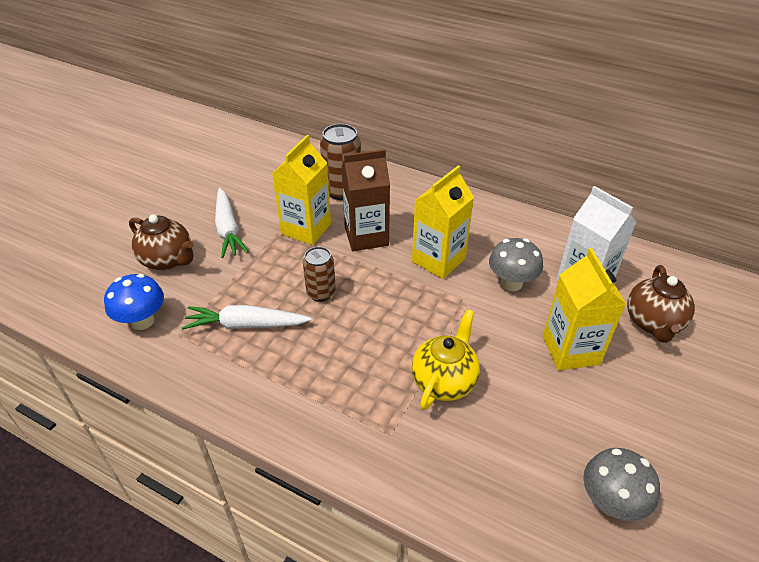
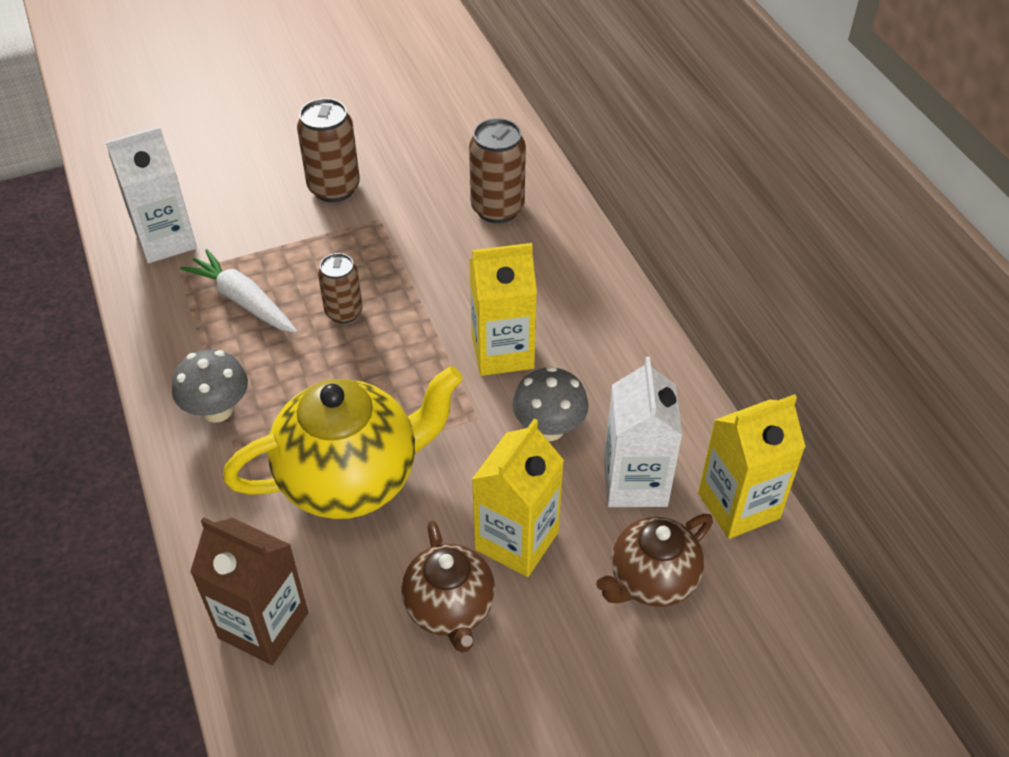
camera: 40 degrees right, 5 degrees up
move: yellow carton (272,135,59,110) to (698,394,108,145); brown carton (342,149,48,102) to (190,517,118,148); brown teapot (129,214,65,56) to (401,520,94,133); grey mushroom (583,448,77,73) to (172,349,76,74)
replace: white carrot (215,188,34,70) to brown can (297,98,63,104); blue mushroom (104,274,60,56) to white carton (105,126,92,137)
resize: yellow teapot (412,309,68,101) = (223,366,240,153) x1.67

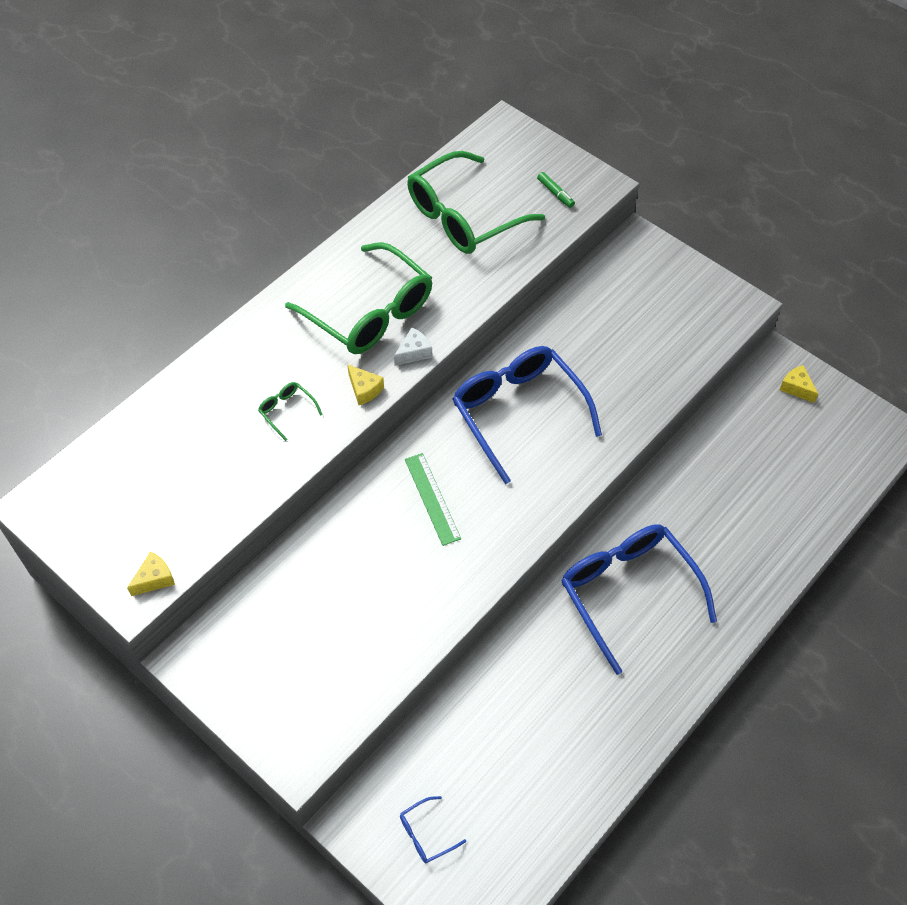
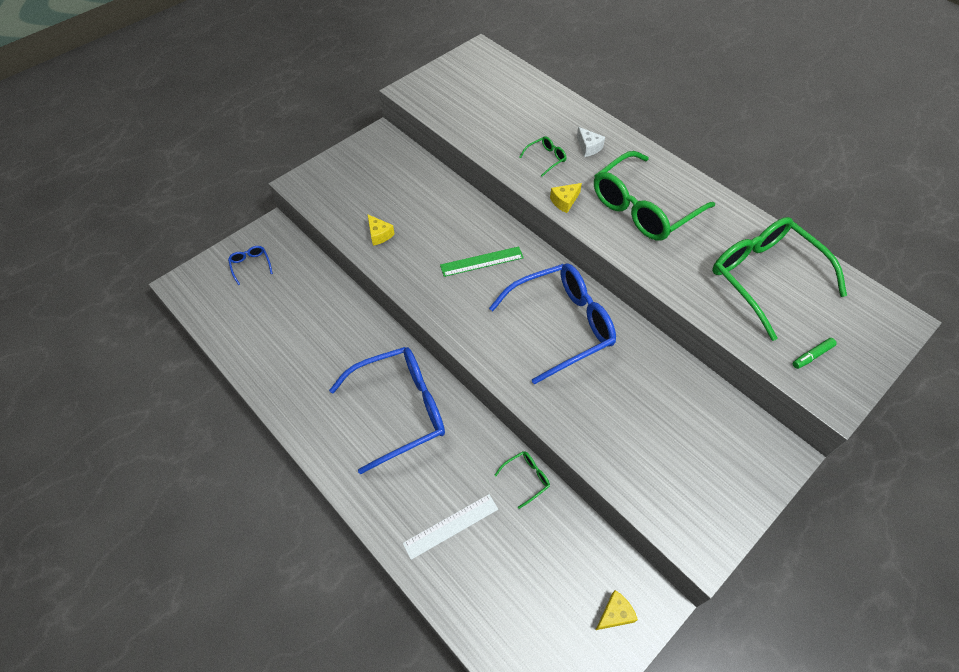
camera: 95 degrees right, 0 degrees up
insert: green glasses (495,451,55,58); white ruler (403,494,95,66)
move: white cheese (394,327,38,39) to (577,127,28,30); yellow cheese (127,551,48,45) to (368,215,26,31)

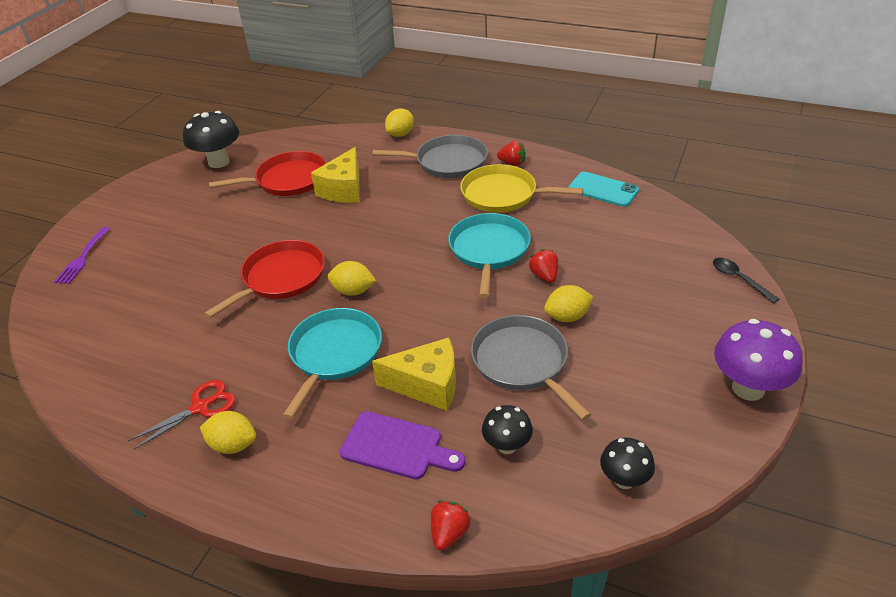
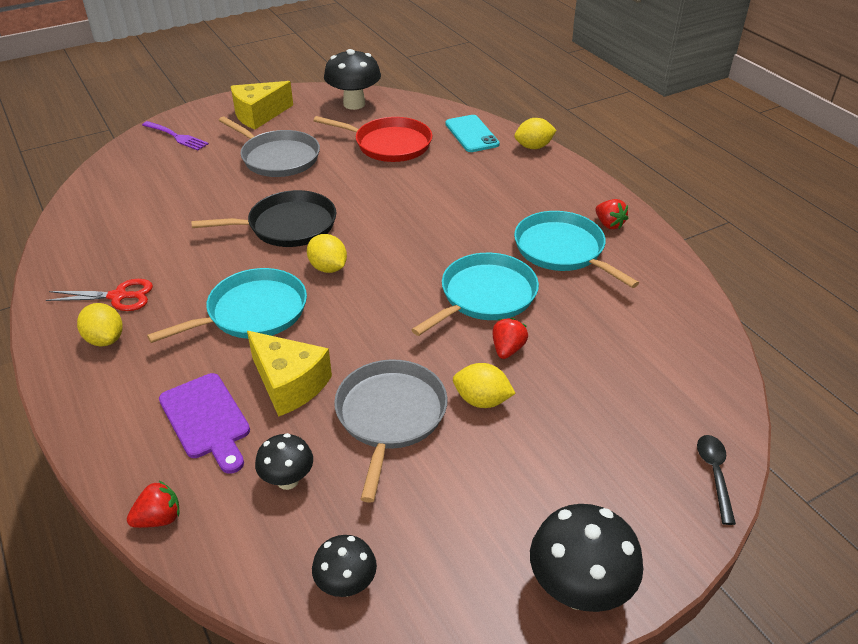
camera: 35 degrees right, 0 degrees up
move: grey pan (373,135,115,43) to (219,116,101,61); yellow cheese (311,147,49,56) to (231,81,62,48); turquoise phone (568,172,71,35) to (445,115,55,37)
recolor: yellow pan (460,164,123,49) to turquoise pan (514,211,125,77); red pan (204,240,121,78) to black pan (191,190,145,57); purple mushroom (714,319,89,82) to black mushroom (530,504,113,108)
rotate: purple fork (54,227,56,57) = (142,121,67,30) 105 degrees counterclockwise

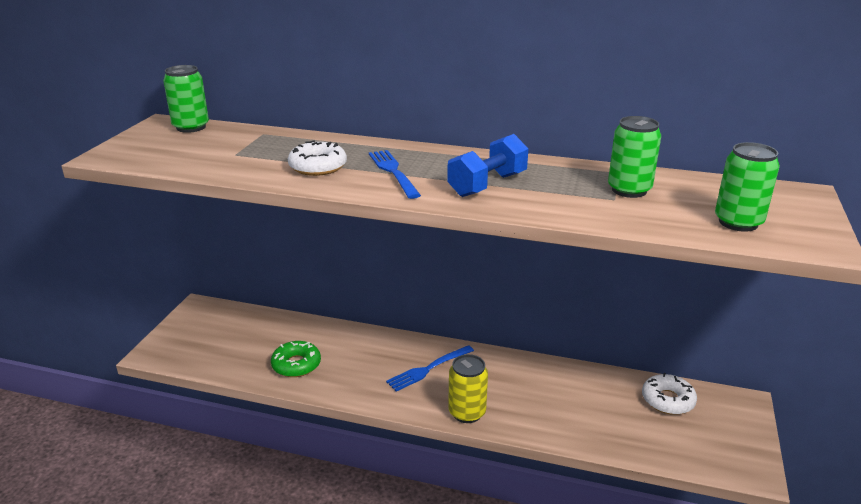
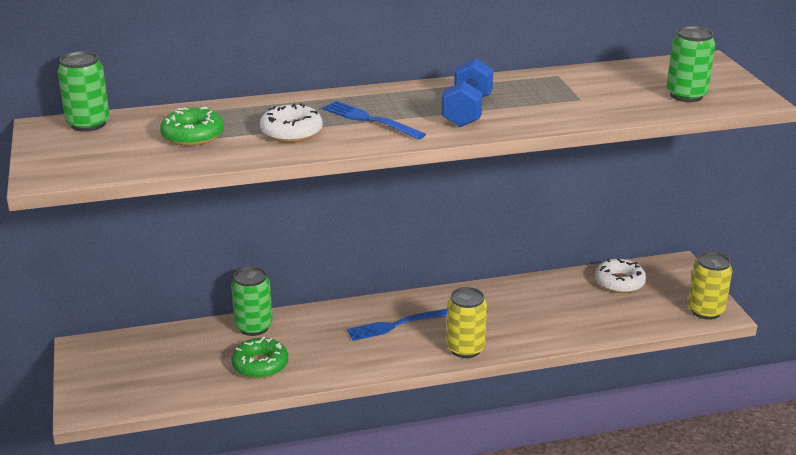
camera: 30 degrees left, 0 degrees up
insert: green donut (160,107,64,39); yellow can (688,252,44,68)
move: green can (608,116,53,82) to (231,267,42,69)
rotate: blue fork (386,345,88,47) = (347,309,100,32) 45 degrees clockwise

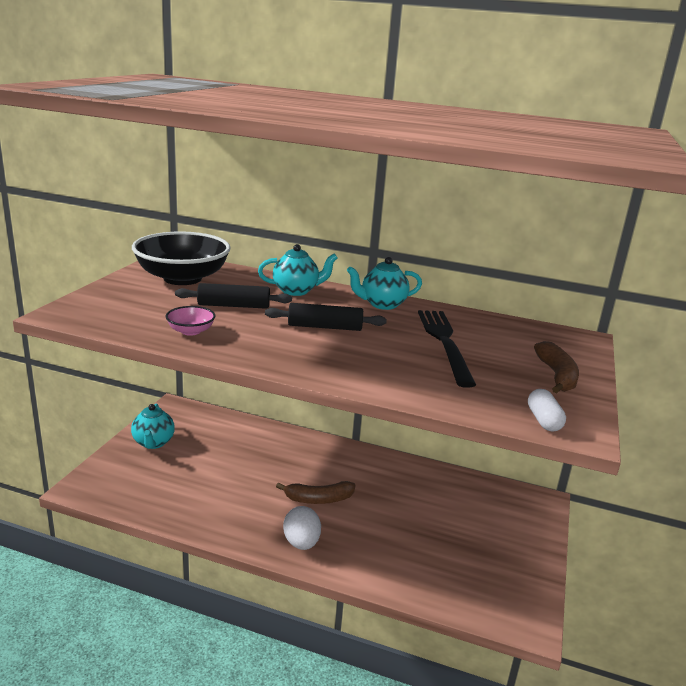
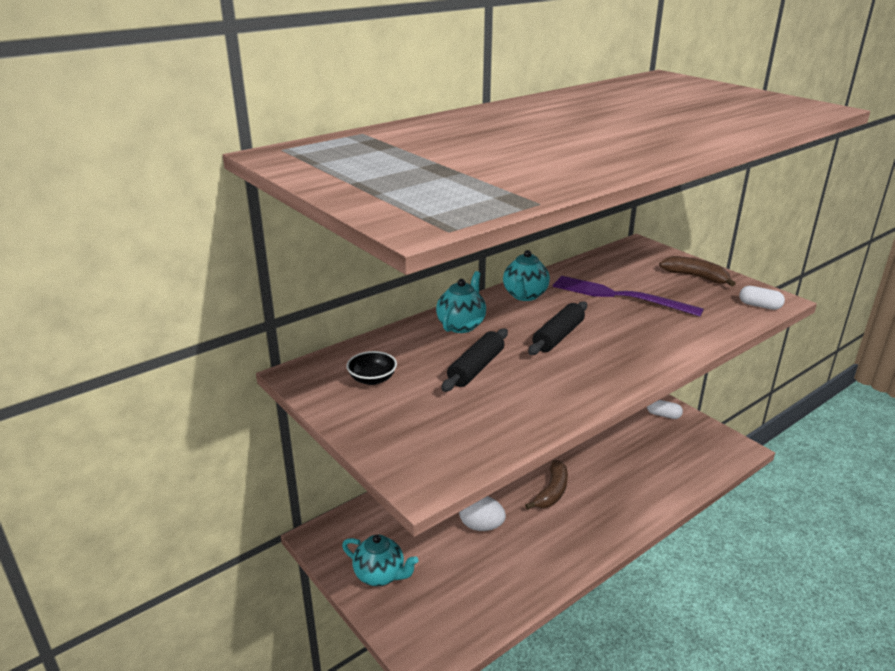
camera: 55 degrees left, 5 degrees up
delete: pink bowl (165,306,51,30)
insert: white capsule (647,400,36,19)
move: white egg (283,506,38,44) to (459,496,47,35)
recolor: black fork (418,310,58,78) to purple fork (553,276,151,41)
resize: black bowl (132,232,99,53) = (346,351,51,34) x0.43

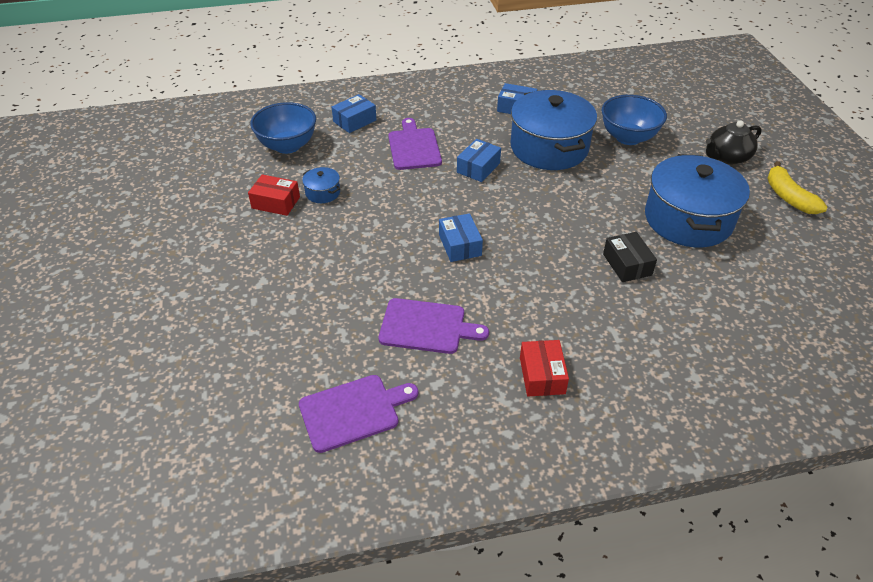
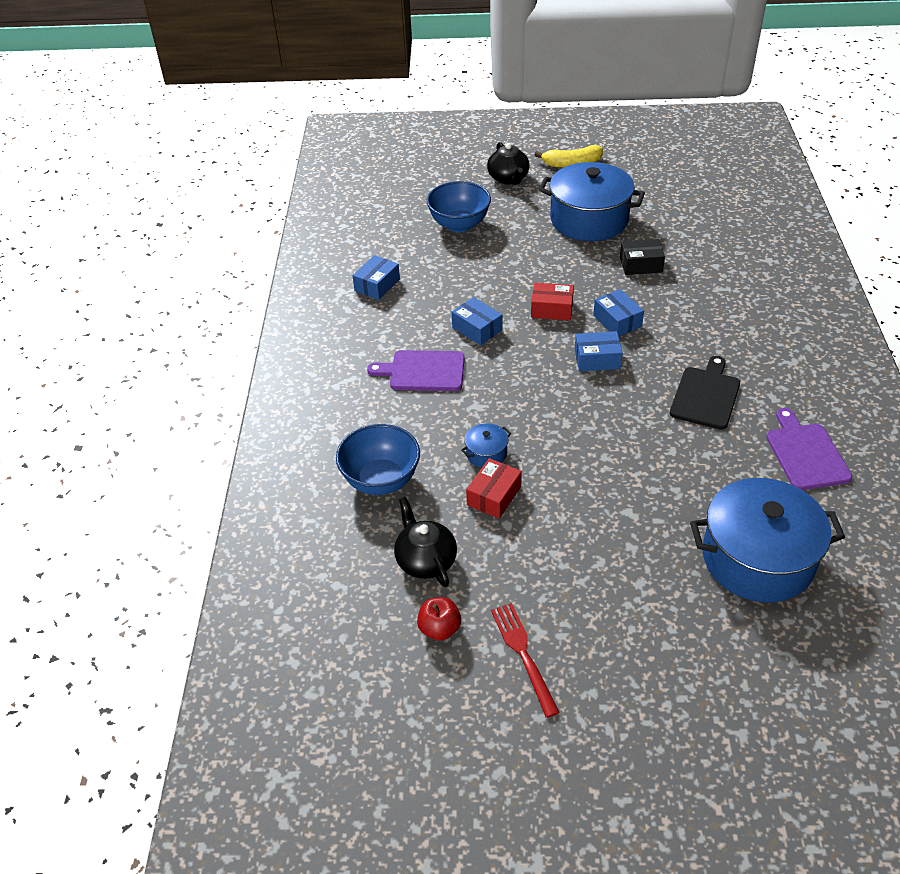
camera: 75 degrees left, 0 degrees up
insert: black teapot (394,497,63,90); red apple (417,597,44,44); red fork (491,603,69,115)
move: blue pot (511,90,86,80) to (690,478,155,125); blue box (332,94,45,39) to (593,289,51,47); red box (520,340,49,56) to (531,283,43,37)
recolor: purple cutting board (379,298,110,56) to black cutting board (670,356,70,74)

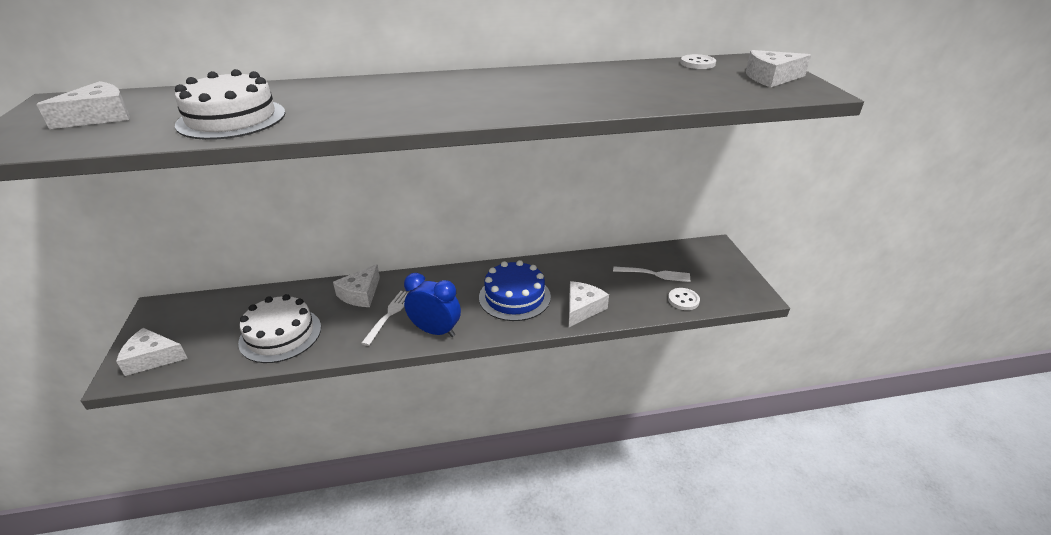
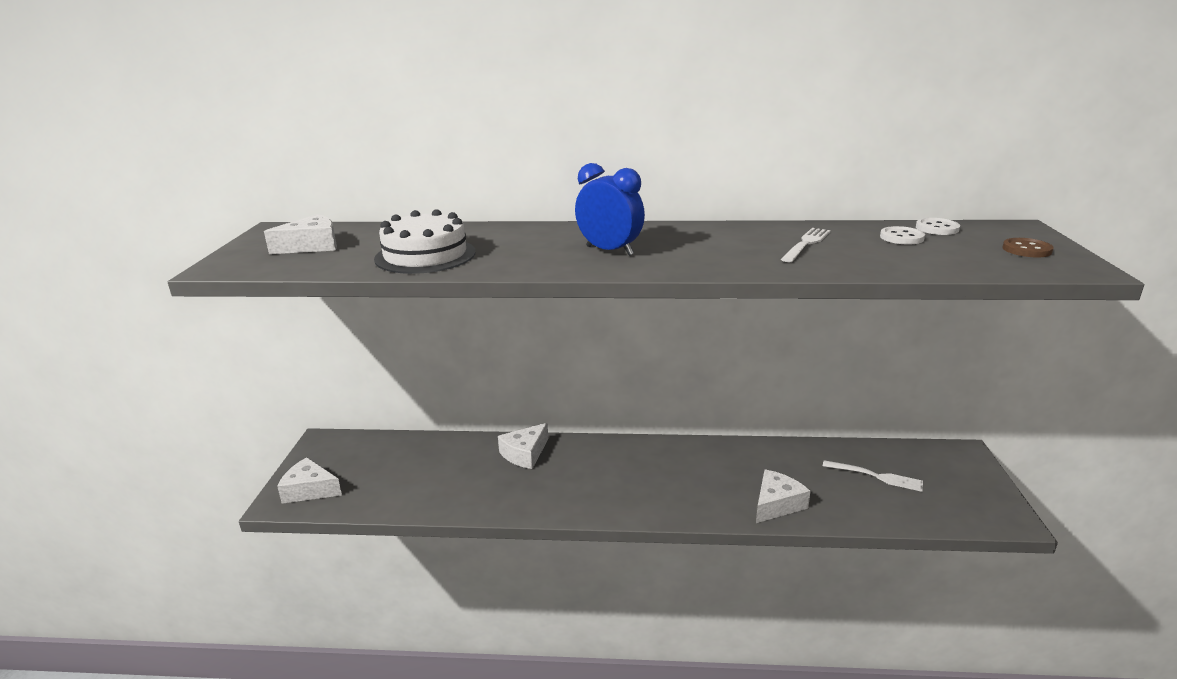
camera: 15 degrees right, 10 degrees down
delete: blue cake (479,260,72,61); white cake (238,294,83,69)
move: blue clock (404,273,57,64) to (575,163,70,93); white button (668,288,32,22) to (880,226,45,19); white fork (361,291,48,55) to (781,228,50,34)
replace: white cheese (746,50,65,37) to brown button (1003,238,50,19)

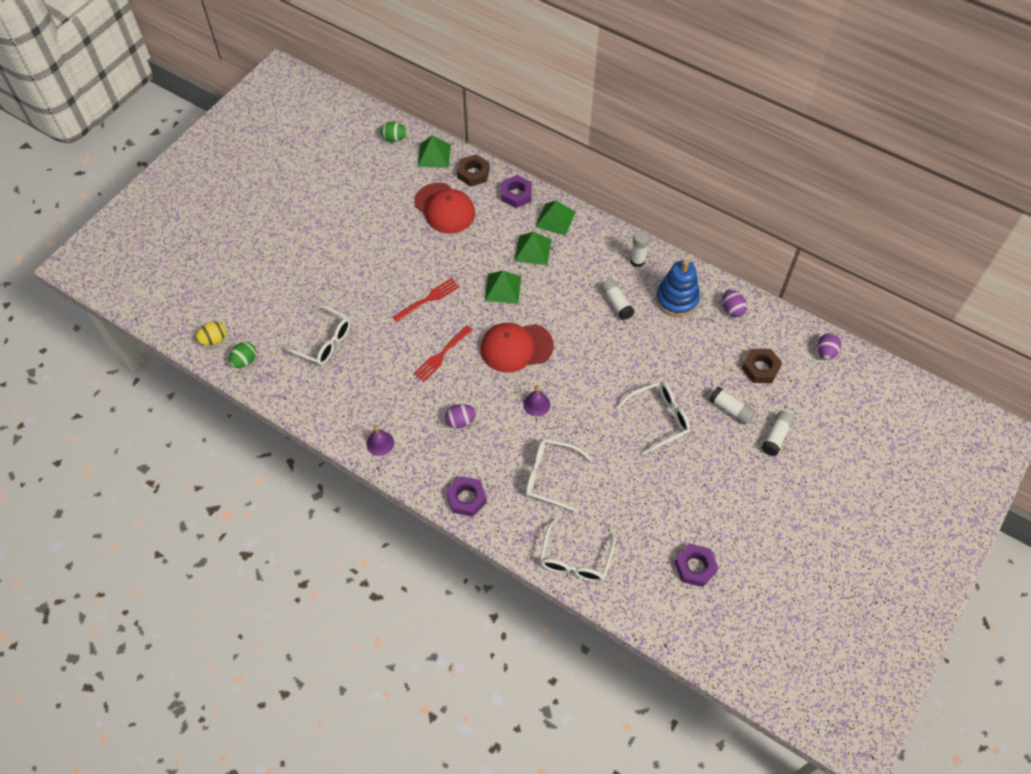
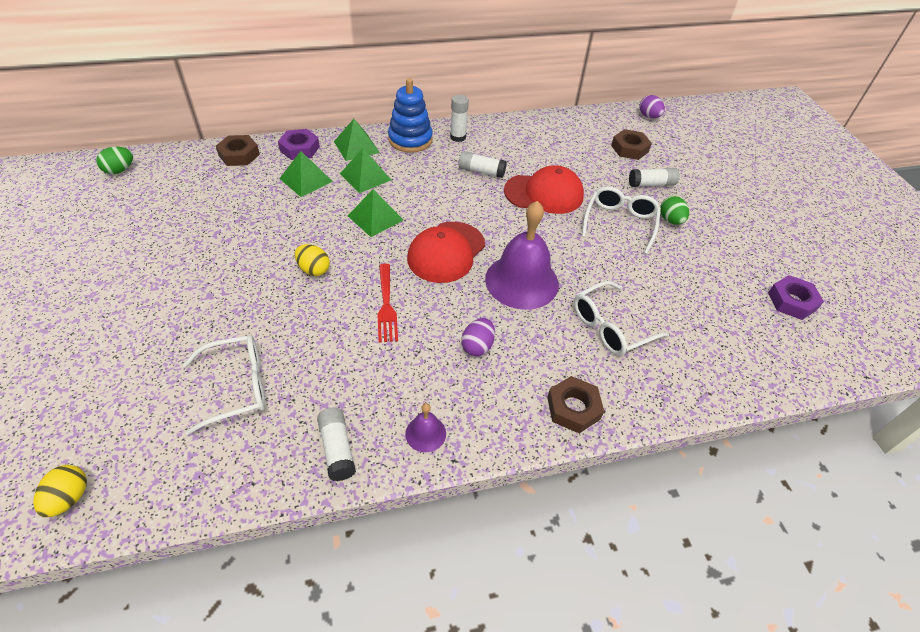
camera: 50 degrees left, 10 degrees down
delete: purple egg (723,290,24,27); white glasses (539,518,76,64)
move: green pyramid (417,136,34,32) to (279,151,54,46); red cap (414,183,61,50) to (504,165,80,49); blue stacking toy (656,260,44,57) to (388,78,45,75); green egg (229,342,27,26) to (660,196,29,29); white glue stick (761,411,33,45) to (317,407,39,74)
replace: red fork (393,278,67,44) to yellow egg (295,244,35,32)
recolor: purple nut (446,476,41,41) to brown nut (547,376,57,58)
resize: purple bell (523,385,27,32) = (485,201,74,109) x2.24

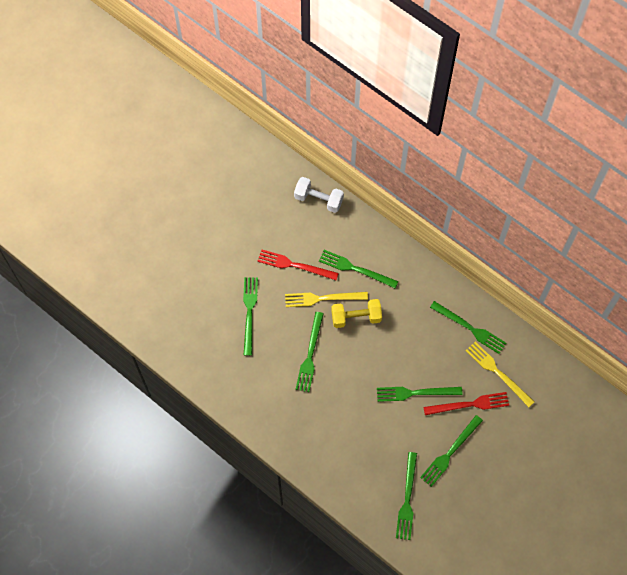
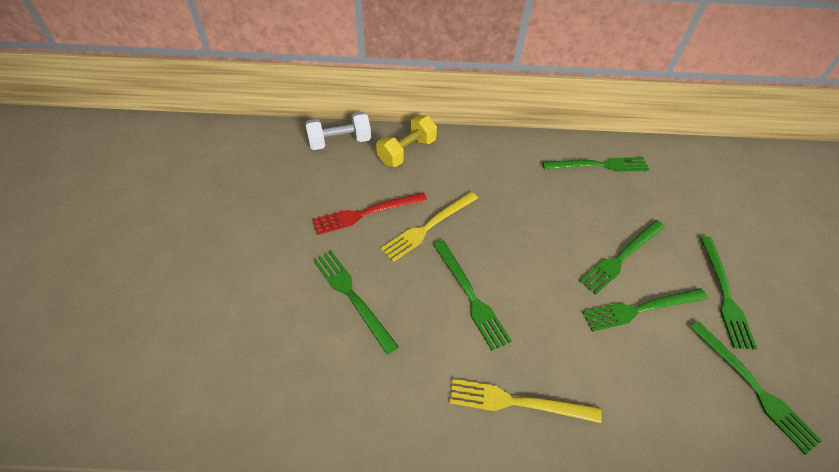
camera: 40 degrees left, 15 degrees down
delete: red fork (423,392,86,23)
move: green fork (319,250,80,39) to (582,288,126,44); yellow dumbbell (331,299,51,29) to (376,115,61,52); yellow fork (466,342,68,65) to (450,379,152,44)

